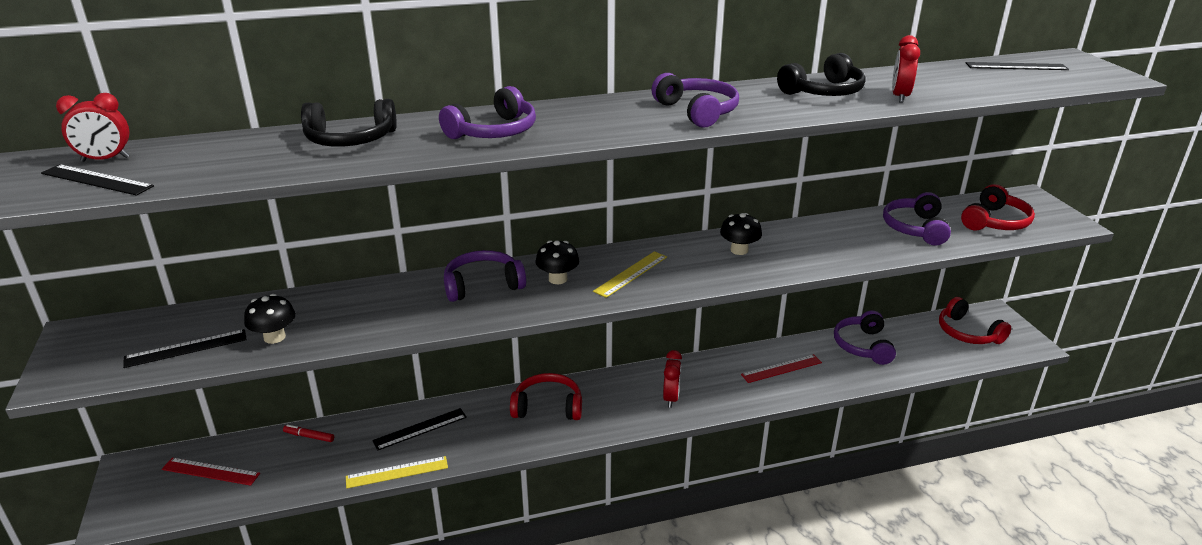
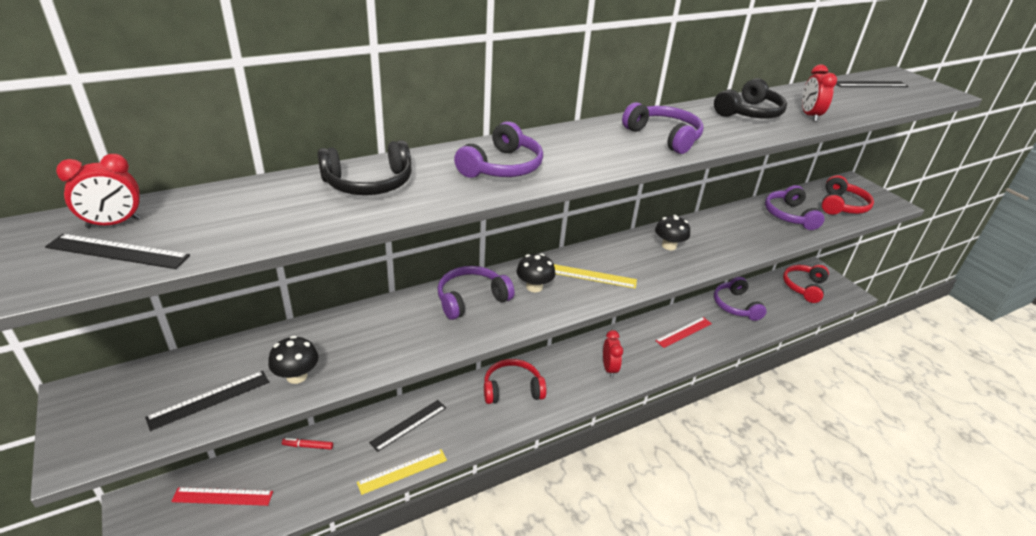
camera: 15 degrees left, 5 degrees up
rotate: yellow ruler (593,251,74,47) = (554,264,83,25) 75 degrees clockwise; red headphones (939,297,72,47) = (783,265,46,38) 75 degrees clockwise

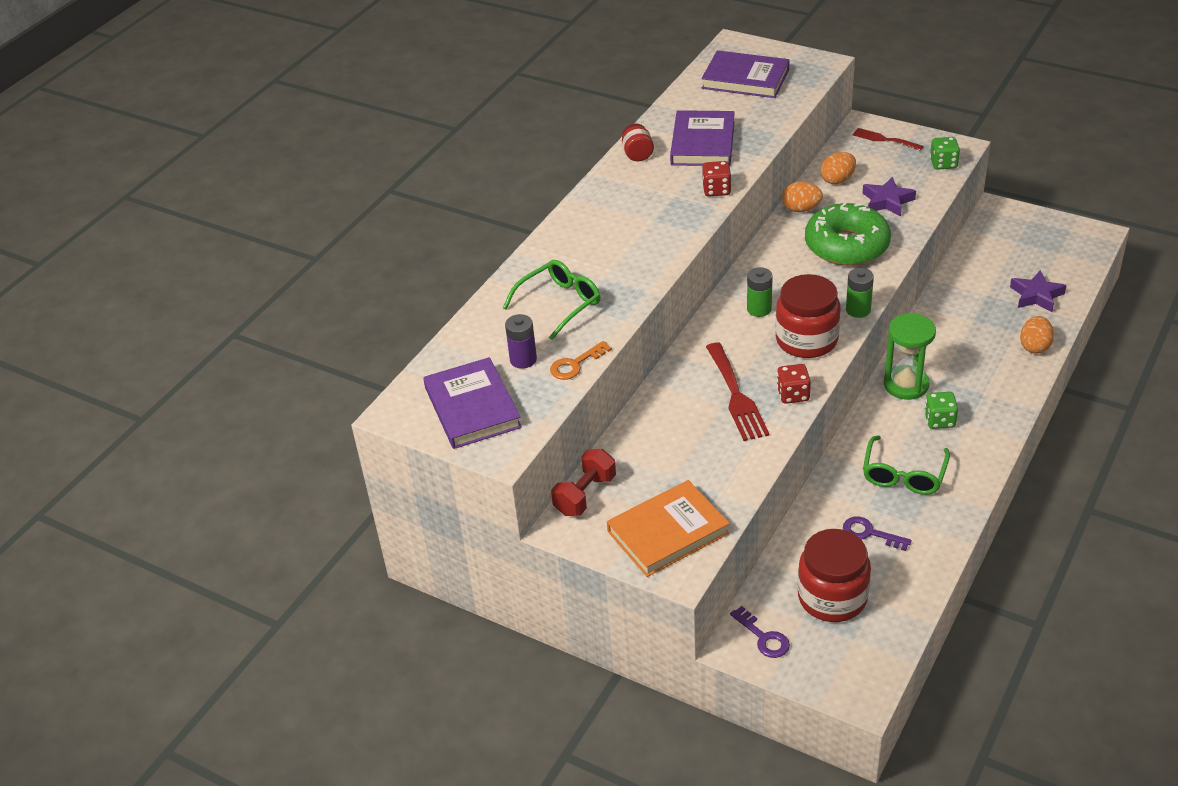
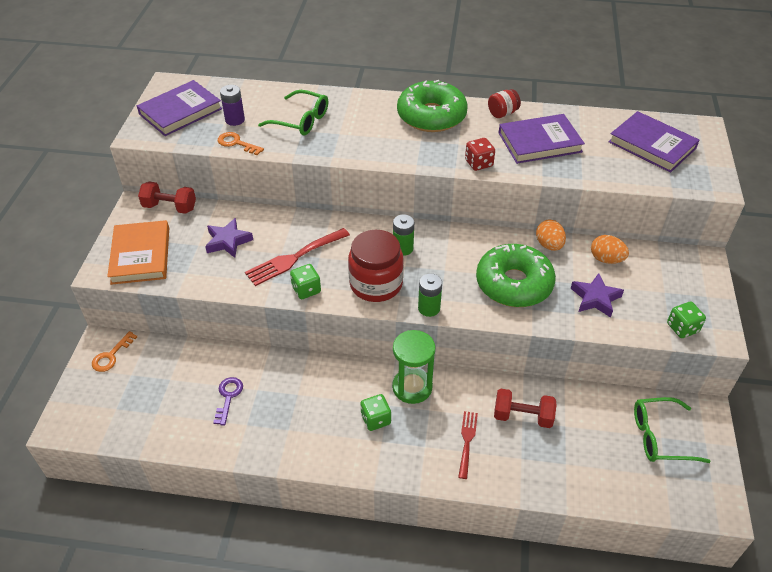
camera: 65 degrees right, 5 degrees up
delete: orange egg (1020,316,34,38); red jar (798,529,73,93)
insert: green donut (397,80,71,52); red dumbbell (494,389,62,39)
move: red fork (853,128,70,23) to (458,411,20,68); purple star (1010,271,57,41) to (205,218,48,40); green glasses (863,436,87,59) to (634,397,77,66)
recolor: red dice (777,364,34,40) to green dice (290,264,31,35); purple key (730,606,60,52) to orange key (92,331,45,41)
rotate: purple book (701,50,88,48) = (608,111,91,62) 45 degrees counterclockwise; orange book (607,480,123,97) = (107,220,62,65) 45 degrees clockwise

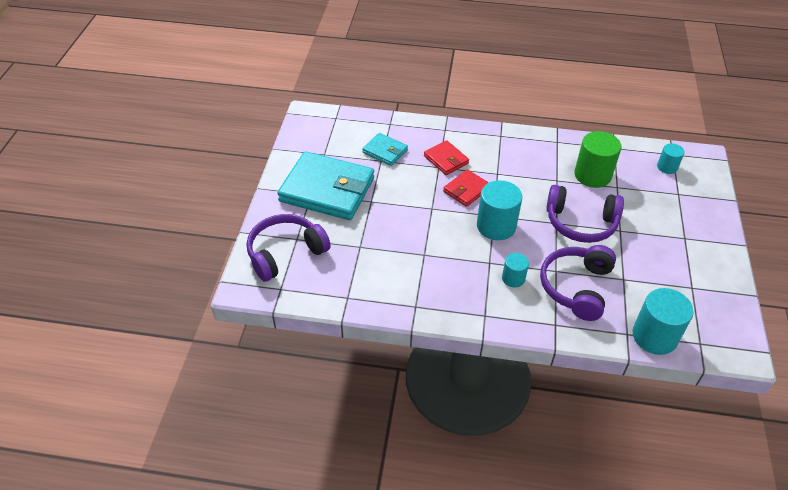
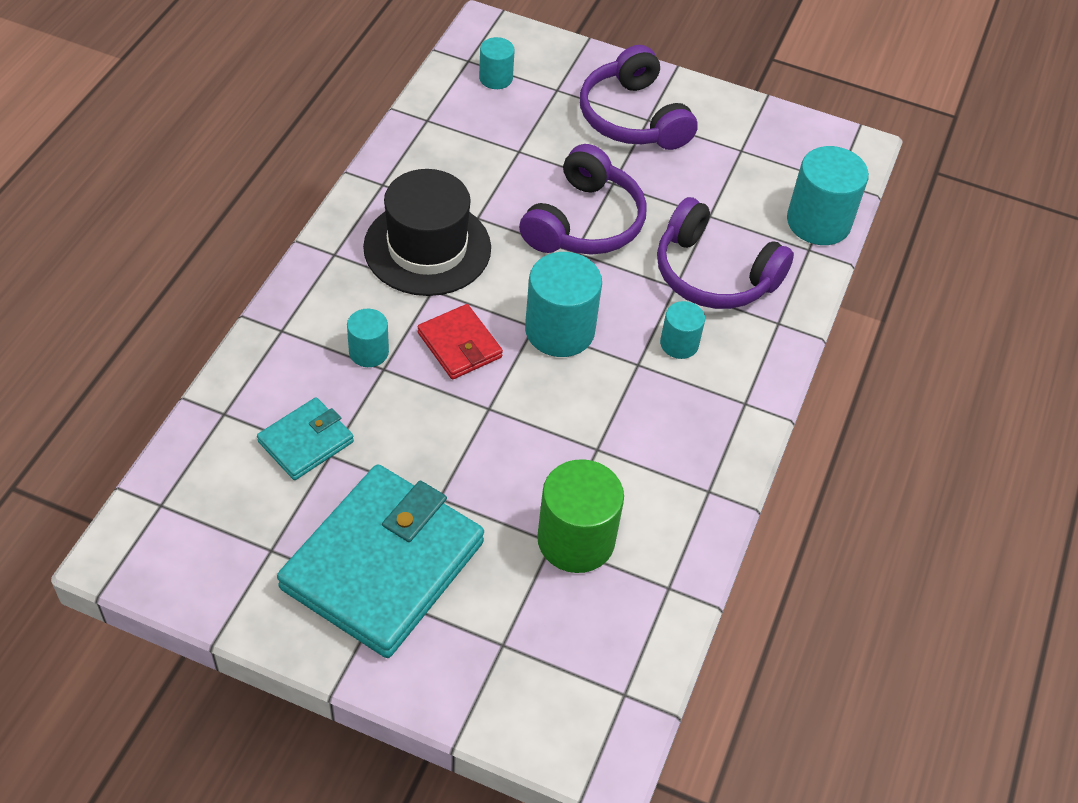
camera: 80 degrees left, 5 degrees up
insert: black hat (363,169,128,127)
move: green cylinder (574,131,48,57) to (537,459,87,114); purple headphones (247,214,84,68) to (580,45,118,105)
replace: red wallet (424,140,45,35) to turquoise cylinder (347,309,42,58)

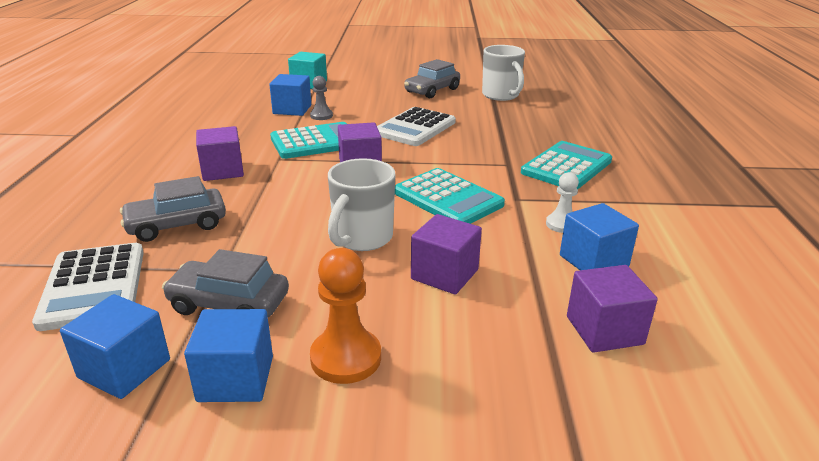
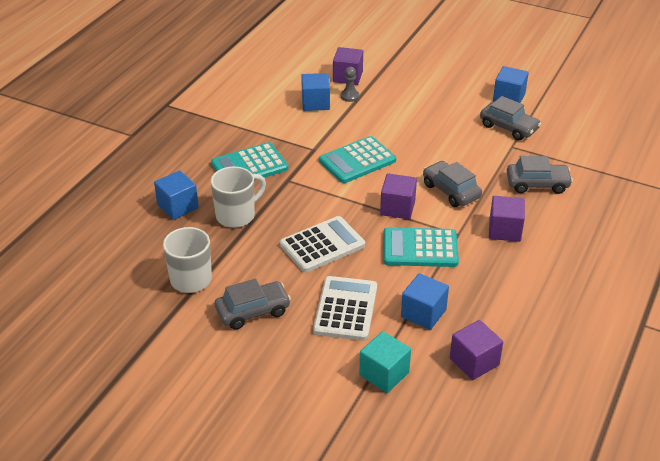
camera: 155 degrees left, 10 degrees up
delete: white pawn (546,172,33,61); orange pawn (310,248,71,136)
insert: grey car (423,161,59,46)
move: grey pawn (310,76,23,44) to (341,67,18,35); white mug (328,158,67,93) to (211,166,55,62); purple cube (411,214,71,81) to (450,320,53,60); white calculator (32,243,112,88) to (313,276,64,65); blue cube (60,294,110,105) to (154,170,45,50)
rotate: turquoise calculator (395,168,110,56) = (319,136,77,47) 105 degrees counterclockwise

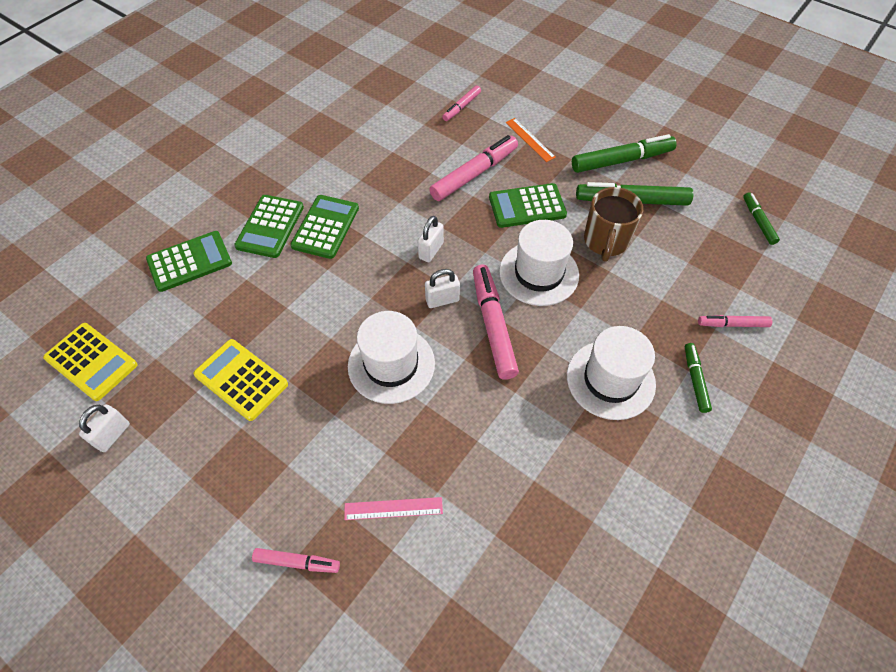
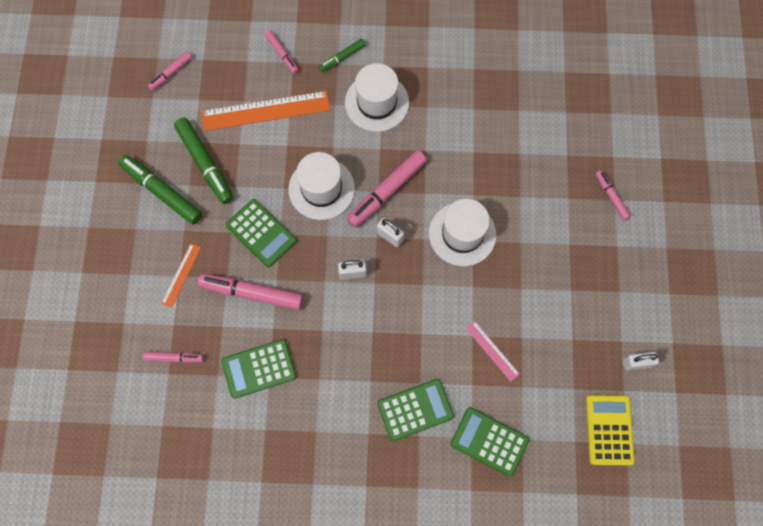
camera: 125 degrees left, 15 degrees up
delete: brown mug (584,187,59,75); yellow calculator (193,339,95,82)
insert: orange ruler (201,91,129,40)
move: green calculator (290,195,69,64) to (222,339,74,60); pink ruler (344,497,99,23) to (466,321,54,61)
recolor: green marker (743,192,37,53) to pink marker (148,51,44,40)

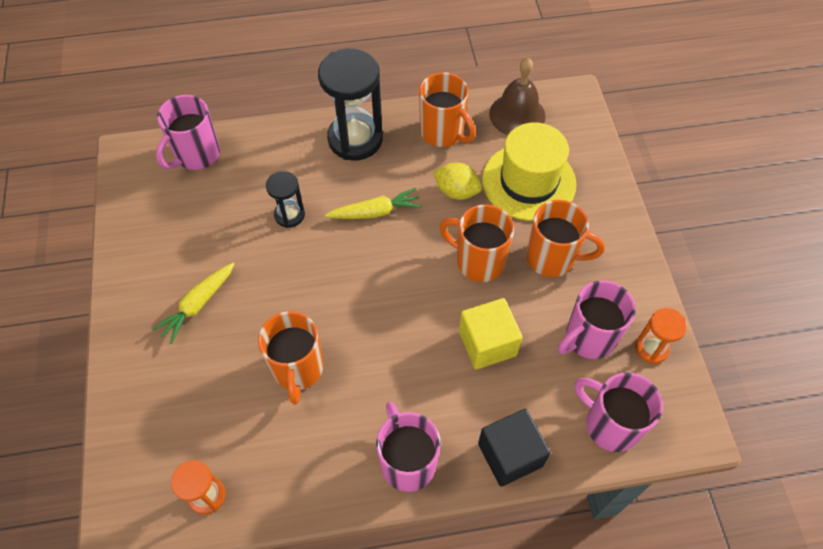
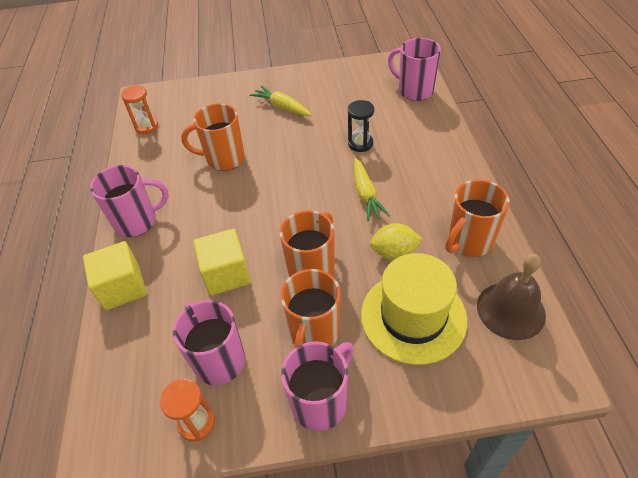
camera: 95 degrees right, 10 degrees down
delete: black hourglass (318,48,65,113)
move: pink mug (574,372,89,80) to (281,341,73,90)
recolor: black cube (478,409,73,78) to yellow cube (83,241,64,69)
rotate: yellow lemon (433,163,49,37) = (370,223,53,37) 60 degrees clockwise

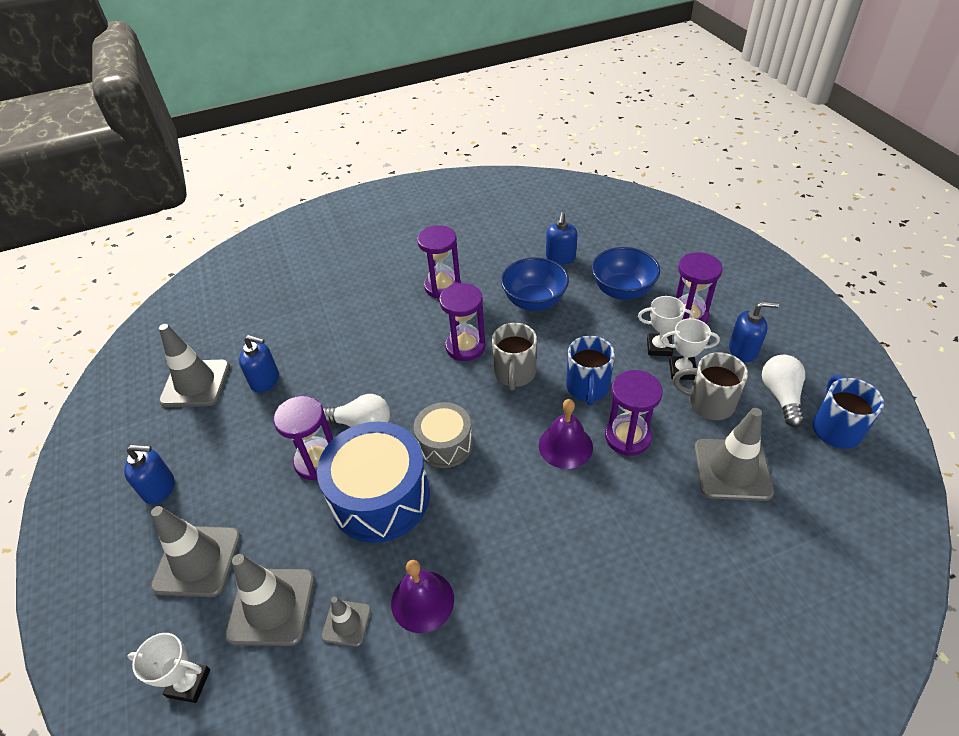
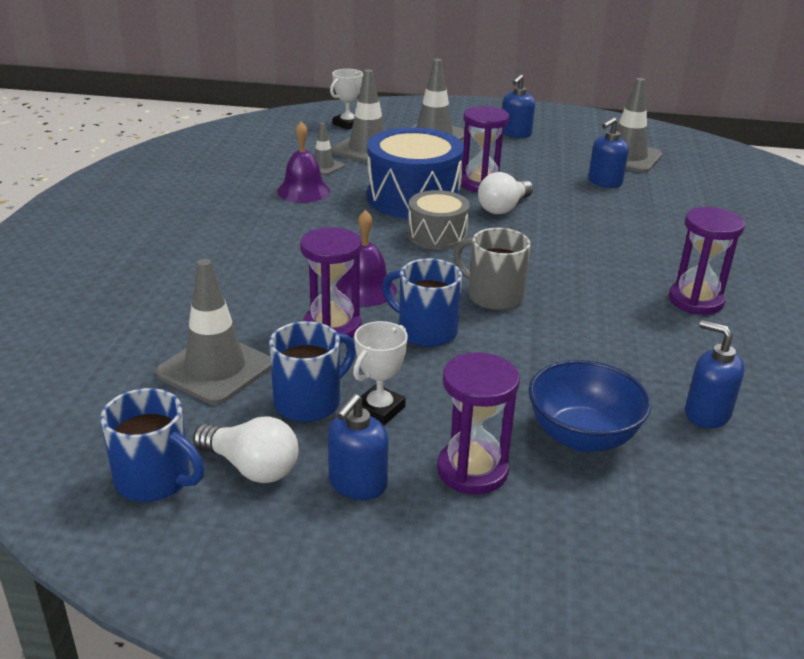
camera: 115 degrees right, 15 degrees down
delete: blue bowl (501,257,68,54); purple hourglass (439,283,47,78); white trophy (638,296,56,60)
recolor: grey mug (673,352,75,68) to blue mug (269,321,87,101)

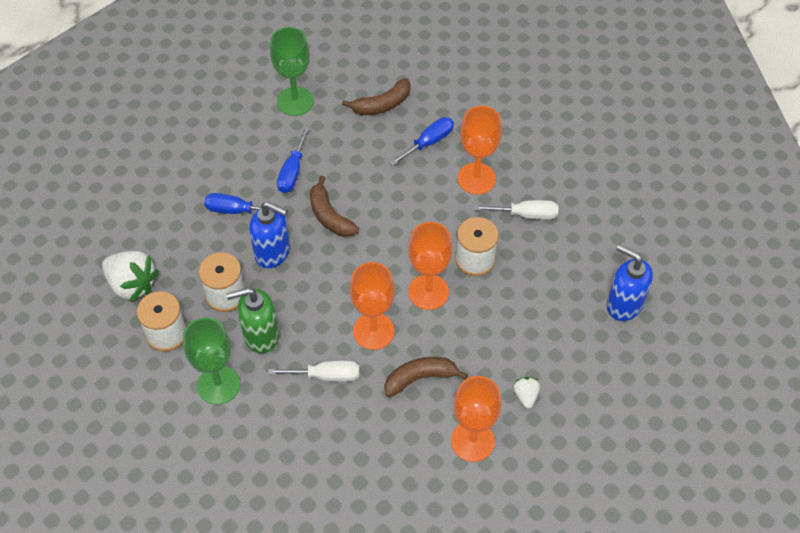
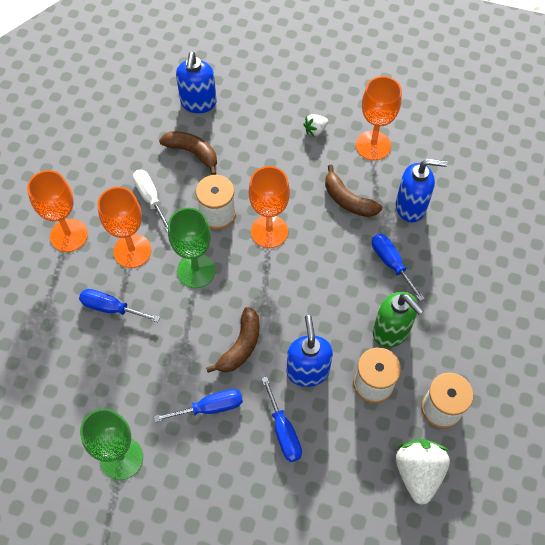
camera: 120 degrees left, 5 degrees up
insert: blue soap dispenser (396,159,51,63)
move: brown banana (342,78,69,37) to (159,131,58,44); orange goblet (350,262,45,88) to (27,170,61,82); green goblet (183,318,57,87) to (168,208,47,80)
recolor: white screwdriver (268,361,91,21) to blue screwdriver (372,234,53,67)

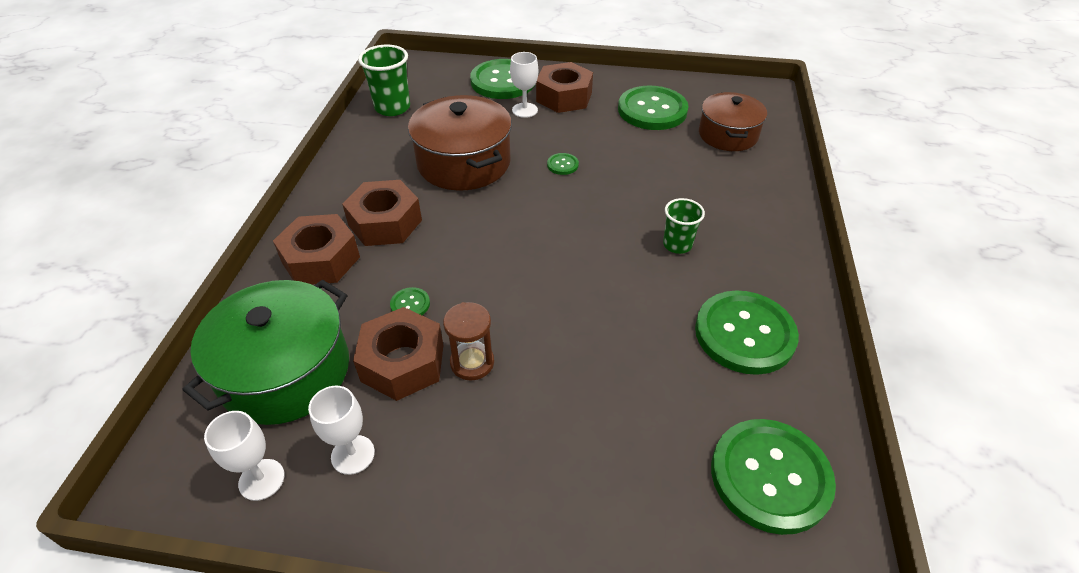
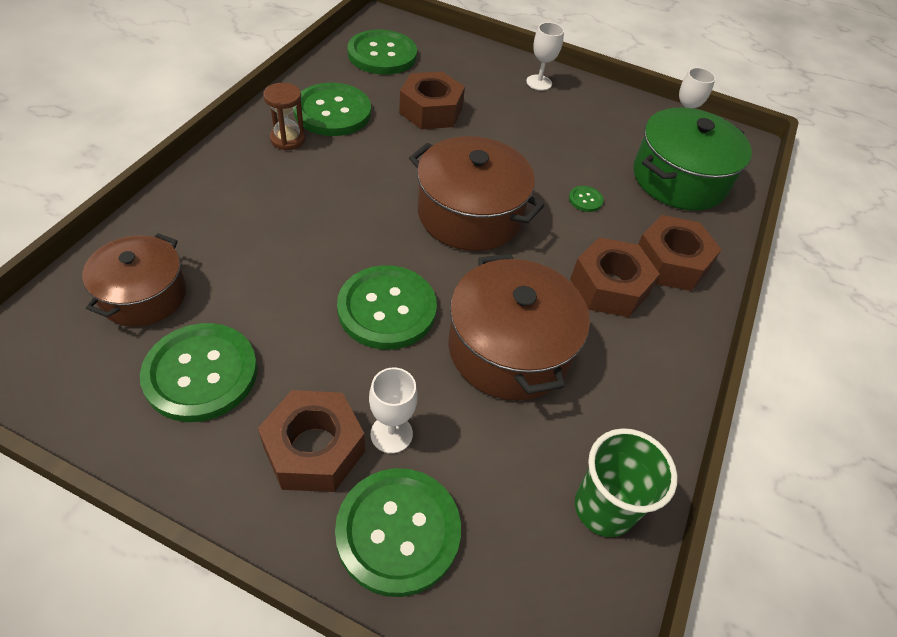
camera: 170 degrees left, 5 degrees up
delete: green cup (663,198,42,56)
insert: brown pot (409,136,135,115)
move: brown hourglass (443,302,51,79) to (263,83,43,67); brown nut (353,307,90,94) to (399,72,66,58); white goblet (308,386,67,89) to (526,22,38,69)
resize: green button (547,153,32,22) = (337,265,100,85) x2.41

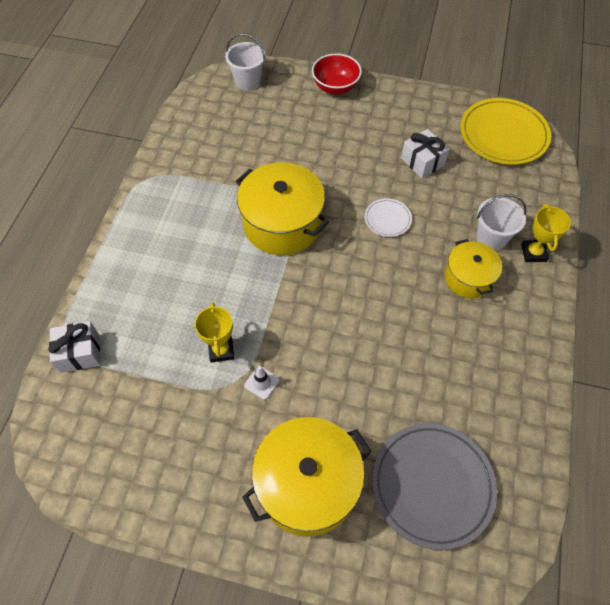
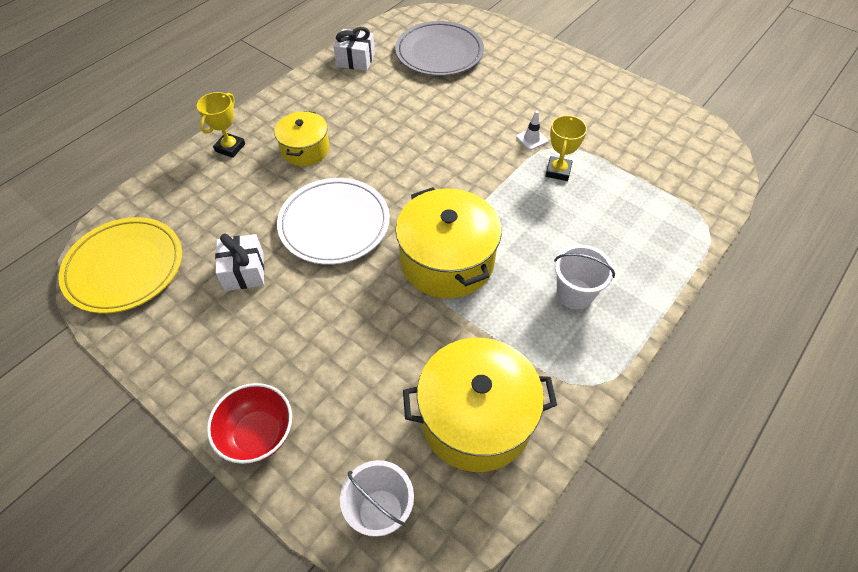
camera: 155 degrees left, 5 degrees down
move: white bucket (476,194,51,57) to (554,245,61,65); white gift (48,321,52,52) to (333,27,42,44); yellow pot (242,417,130,120) to (403,338,154,134)
resize: white plate (364,198,48,39) = (277,178,113,87) x2.05

